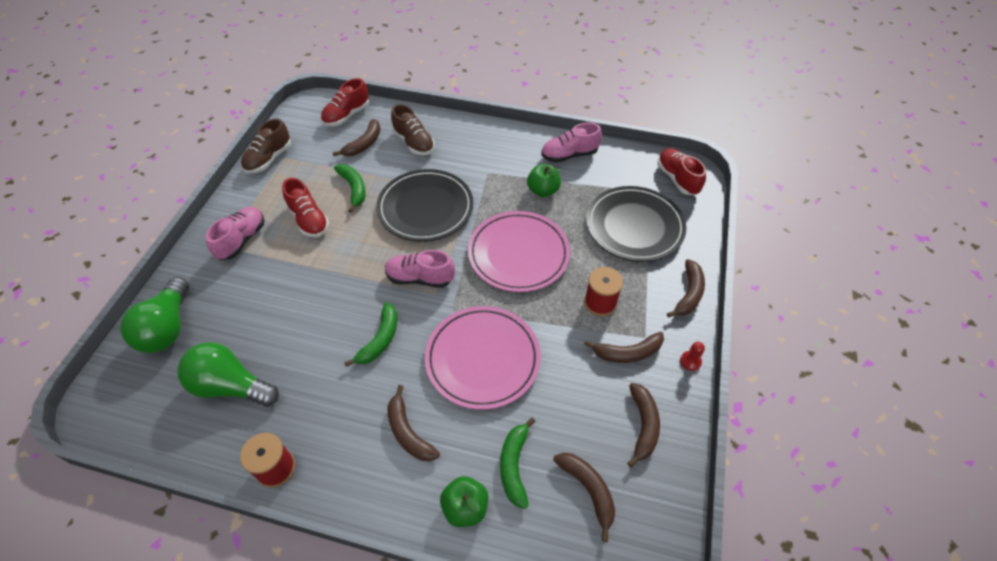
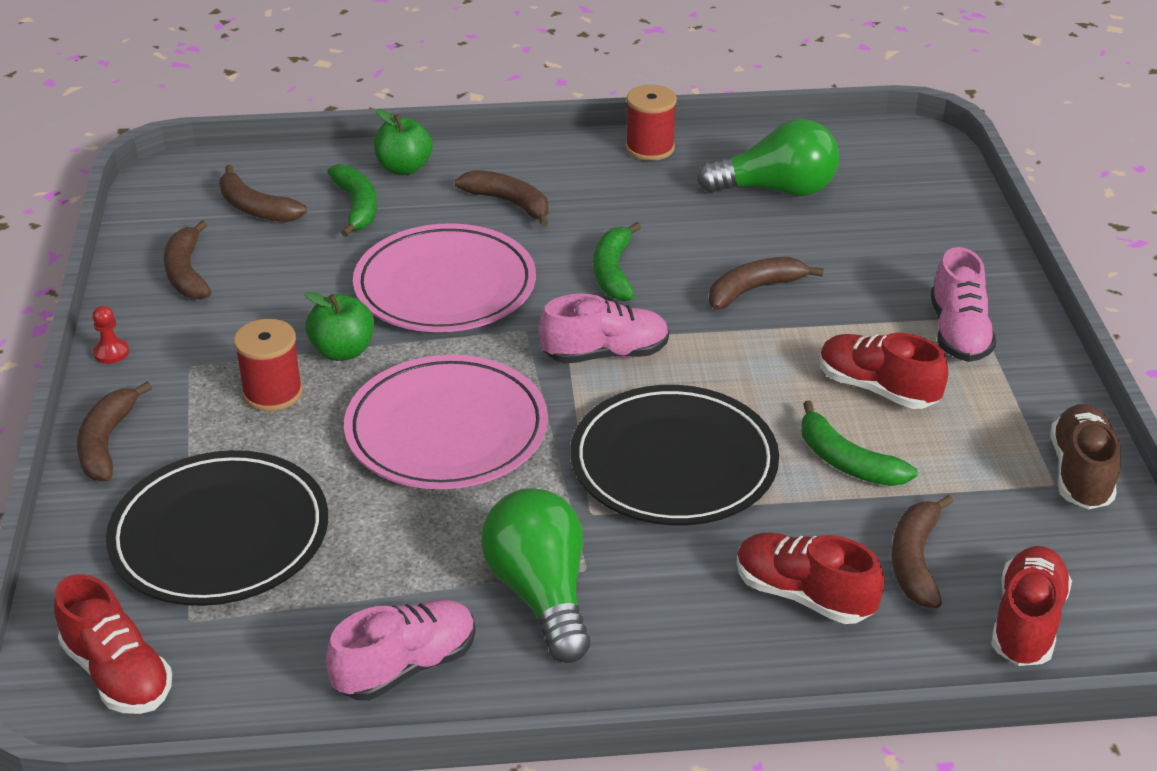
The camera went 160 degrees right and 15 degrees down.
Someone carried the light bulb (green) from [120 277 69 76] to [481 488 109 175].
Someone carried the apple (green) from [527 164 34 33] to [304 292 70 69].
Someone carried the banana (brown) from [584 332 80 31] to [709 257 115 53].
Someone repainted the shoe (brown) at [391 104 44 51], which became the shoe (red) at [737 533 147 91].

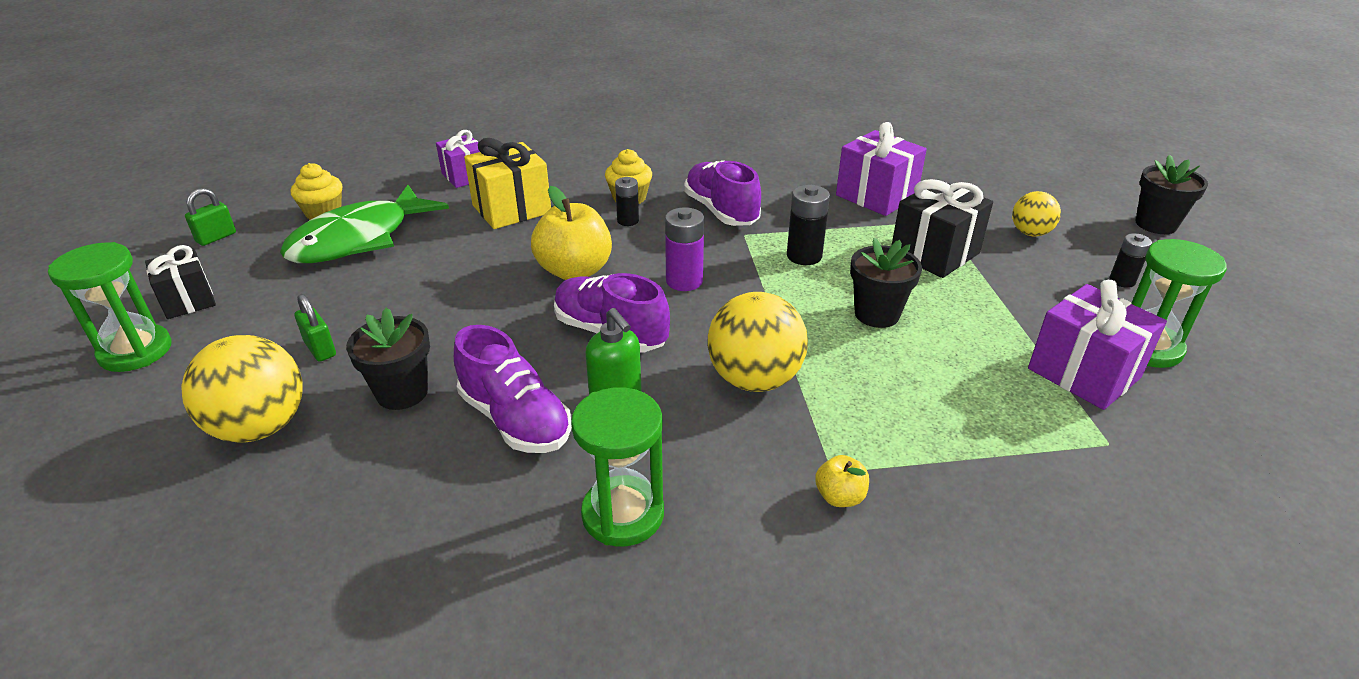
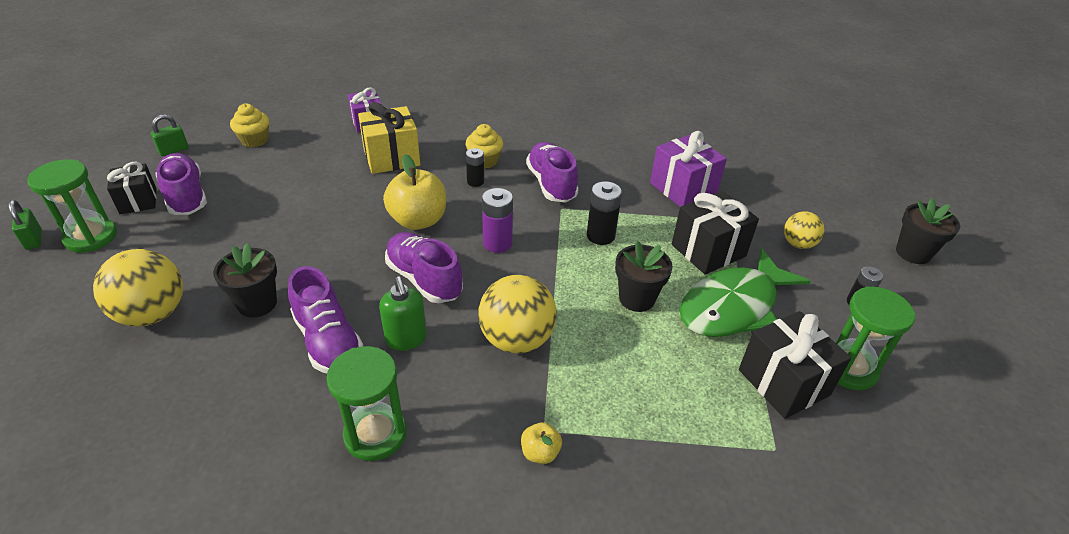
The camera went 10 degrees right and 5 degrees up.
Someone put down the shoe (purple) at [156 153 51 62].
Someone carried the fish (green) from [280 185 169 78] to [680 248 131 89].
Someone carried the padlock (green) from [295 294 41 68] to [8 200 34 50].
Someone repainted the gift (purple) at [1028 280 139 130], which became the gift (black) at [739 311 112 108].

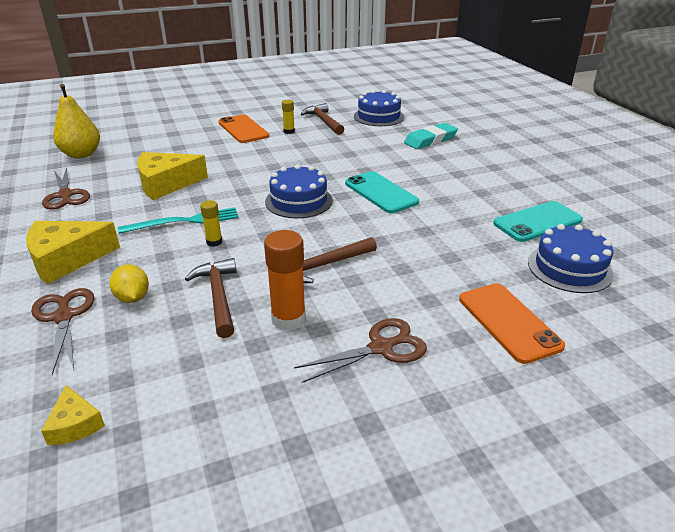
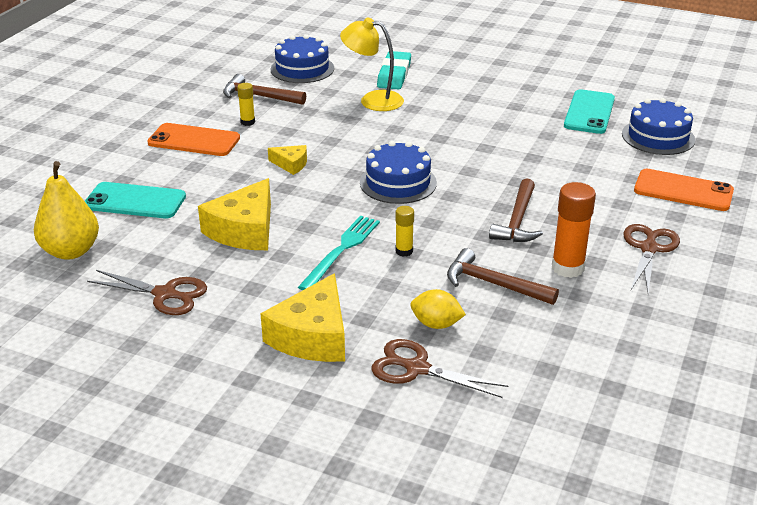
The camera went 45 degrees left and 0 degrees up.
Someone put down the lamp (yellow) at [340 17 64 94].
Someone carried the cheese (yellow) from [41 385 64 60] to [268 145 39 30].
Someone carried the phone (turquoise) from [345 171 74 42] to [85 182 101 36].

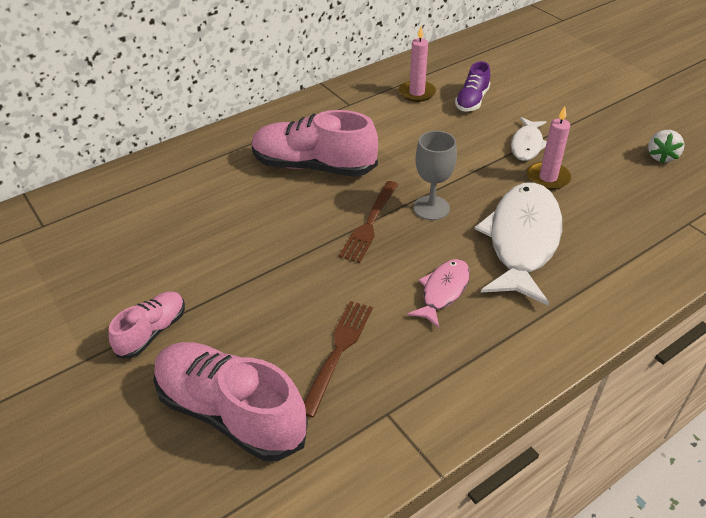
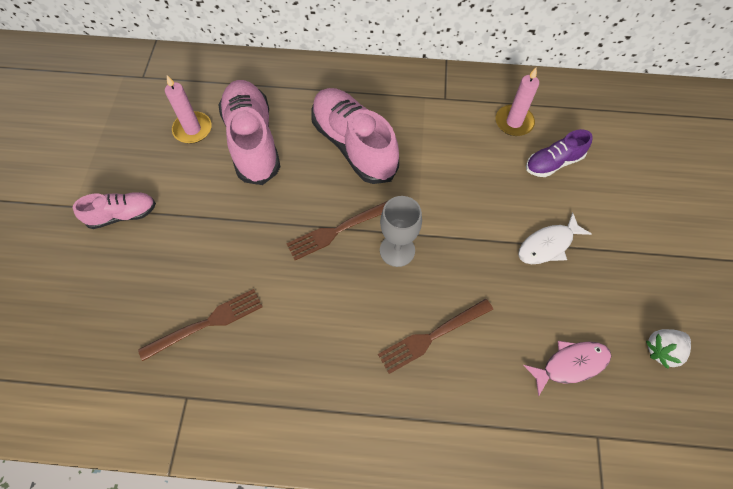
The camera went 40 degrees right and 20 degrees up.
Someone carried the shoe (pink) from [154 342 154 119] to [218 80 62 105].
Someone carried the fish (pink) from [407 259 63 69] to [523 341 88 55].
Someone carried the candle (pink) from [527 106 44 84] to [165 75 47 68].
Someone swapped the fish (white) at [474 182 88 124] for the fork (brown) at [378 299 115 75].

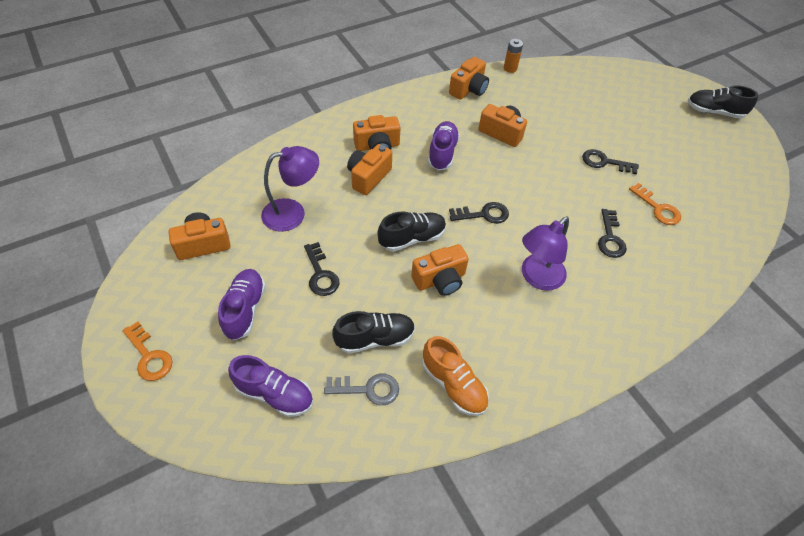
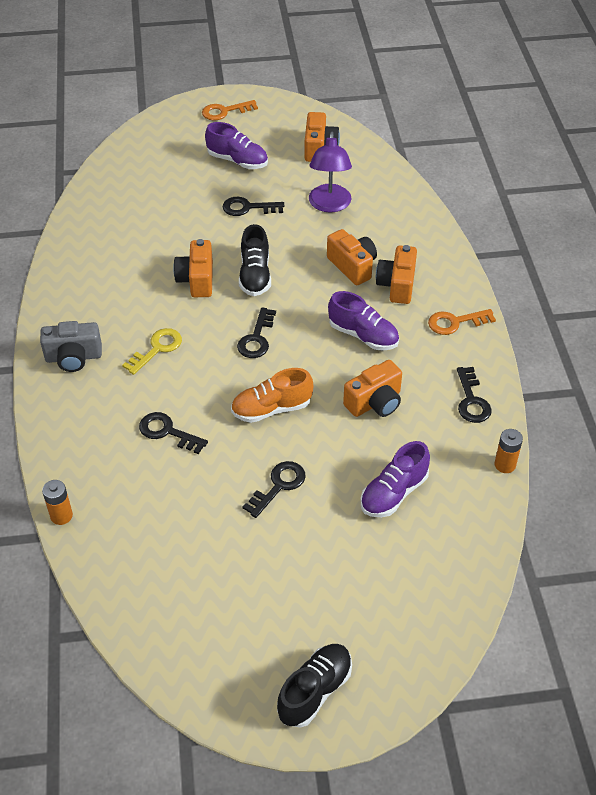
The camera went 115 degrees right and 5 degrees down.
Someone took away the key (grey) at [324 373 75 32].
Someone took away the shoe (black) at [332 311 83 43].
Someone put down the camera (grey) at [40 321 62 51].
Someone put down the battery (orange) at [42 480 31 45].
Someone carried the shoe (purple) from [228 355 85 62] to [361 441 69 76].
Someone carried the shoe (orange) from [422 336 67 80] to [231 368 82 55].
Someone carried the key (orange) from [629 183 52 42] to [428 309 68 26].
Someone swapped the camera (orange) at [449 57 40 43] for the key (black) at [457 367 35 56].
Someone swapped the lamp (purple) at [522 216 47 75] for the key (yellow) at [122 328 60 47].

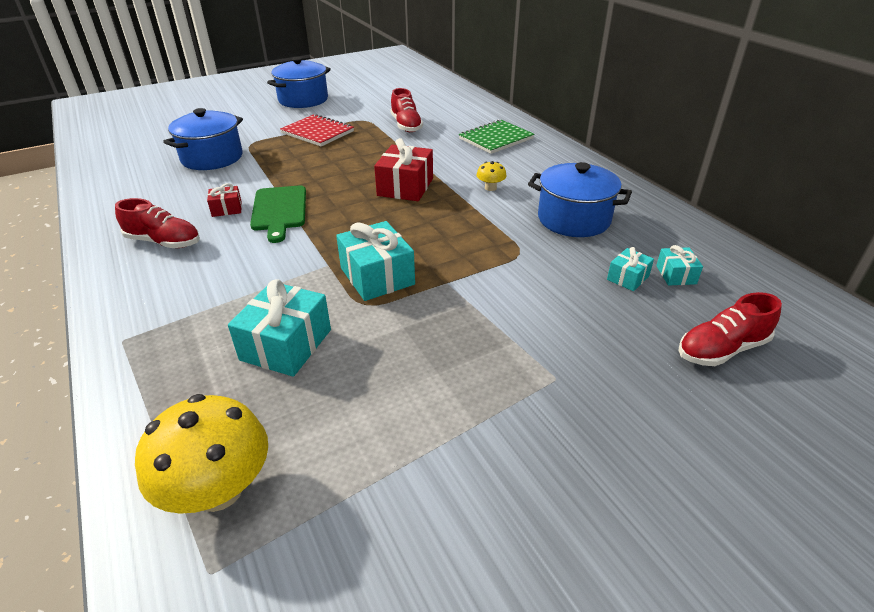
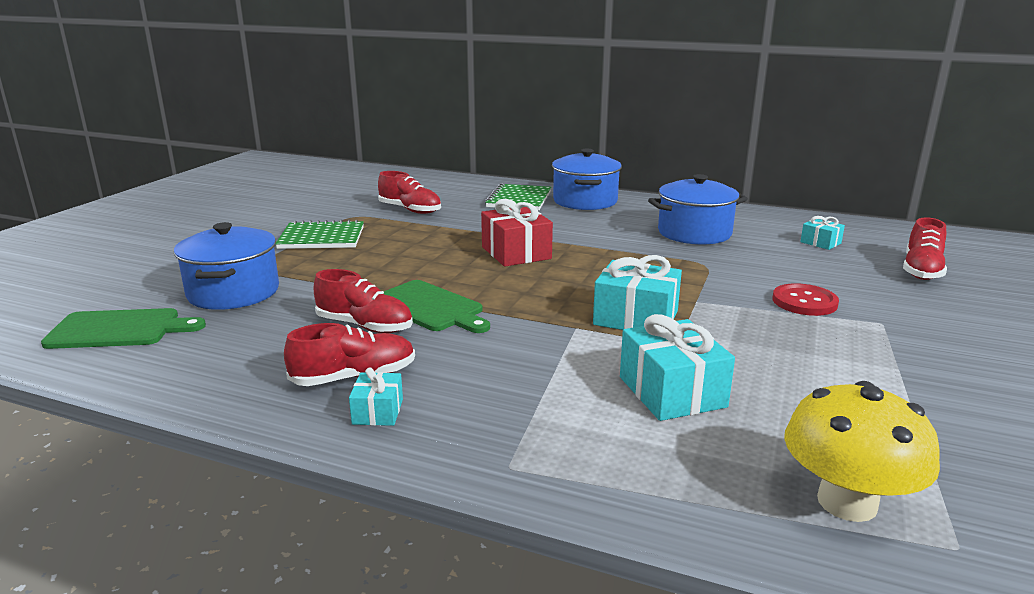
The camera went 40 degrees left and 15 degrees down.
Someone took away the mushroom (yellow) at [476 161 31 30].
Someone put down the cutting board (green) at [41 308 165 41].
Someone put down the button (red) at [772 283 67 33].
Someone carried the pot (blue) from [267 57 64 51] to [552 149 70 61].
Someone carried the gift (turquoise) from [607 247 47 44] to [349 368 54 58].
Someone swapped the gift (red) at [207 183 35 34] for the shoe (red) at [314 269 99 64].
Someone repainted the notebook (red) at [280 114 74 33], which became the notebook (green) at [276 220 88 29].

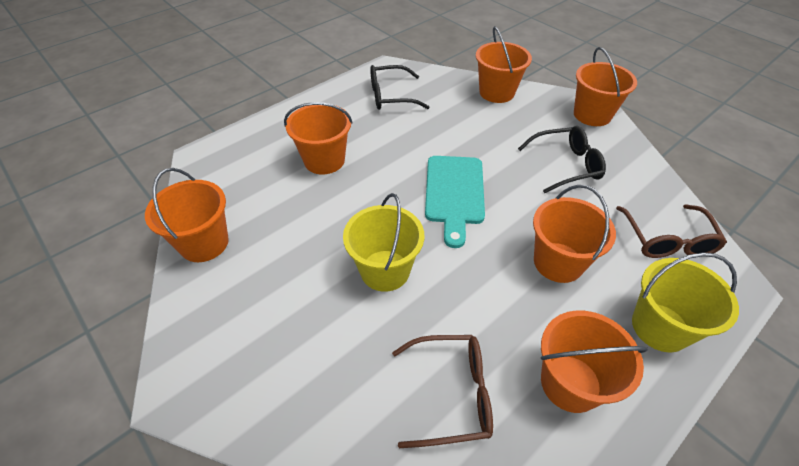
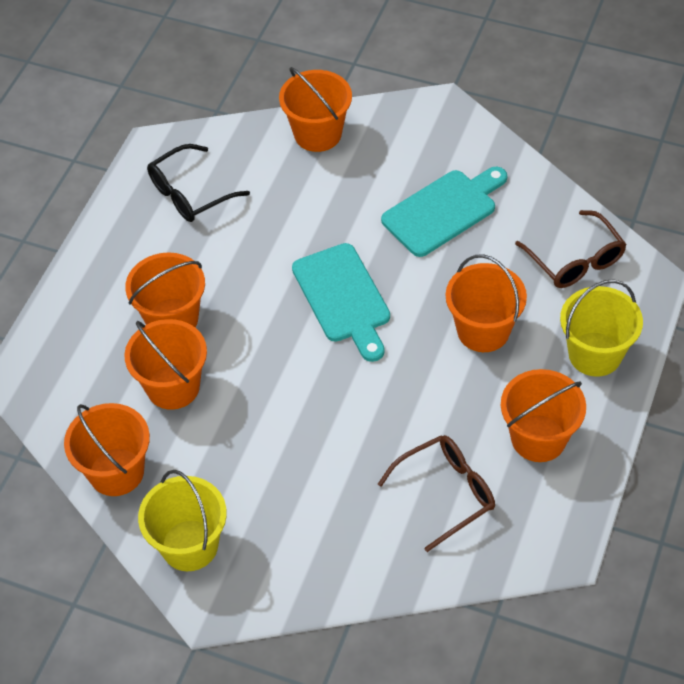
The camera went 25 degrees left and 5 degrees up.
Someone carried the bucket (yellow) from [343 193 81 99] to [138 470 89 101].
Someone carried the bucket (orange) from [574 47 63 79] to [124 319 83 91].
Someone swapped the glasses (black) at [518 126 88 67] for the cutting board (turquoise) at [381 167 126 90].

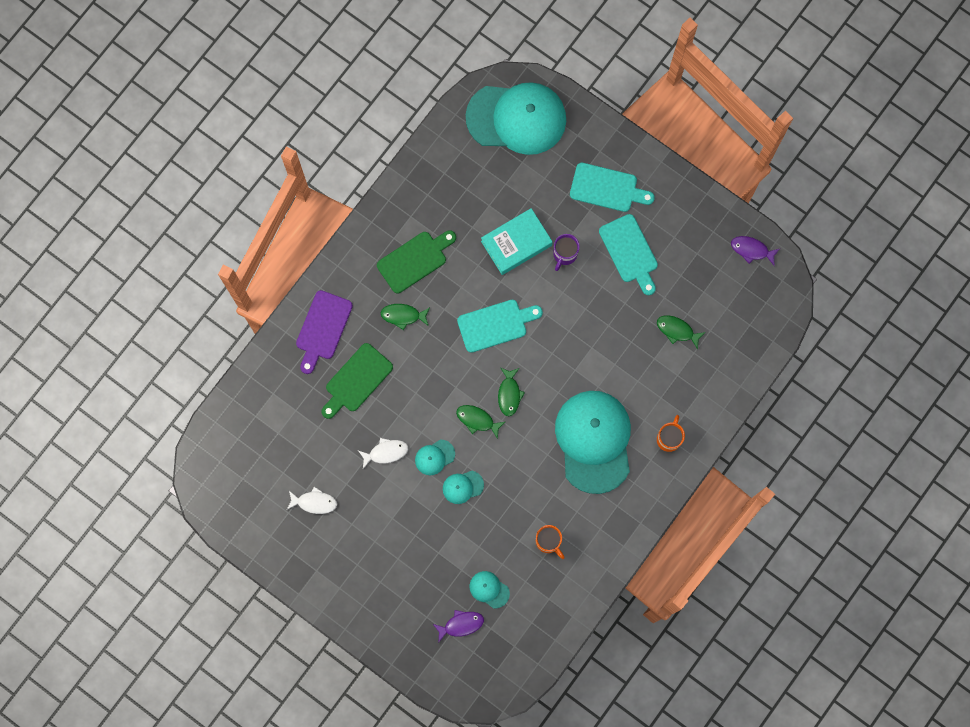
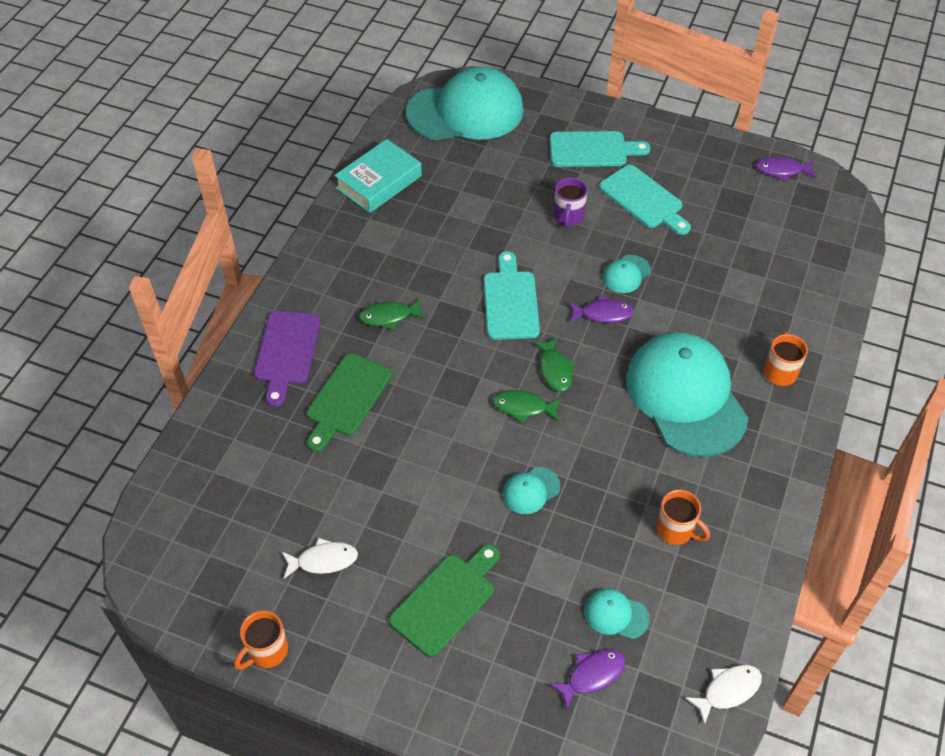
The camera went 15 degrees left and 25 degrees down.
Someone took away the fish (green) at [657 315 49 34].
Someone put down the mug (orange) at [234 611 54 59].
Someone put down the fish (purple) at [568 295 66 28].
Someone carried the fish (white) from [359 438 49 31] to [685 665 77 60].
Someone carried the cutting board (green) from [377 230 79 63] to [389 544 111 113].
Someone carried the cap (turquoise) from [415 440 40 35] to [603 255 48 38].
Someone carried the book (turquoise) from [481 208 72 67] to [334 139 88 74].
Someone rotated the cutting board (turquoise) at [457 300 86 53] by 60 degrees counterclockwise.

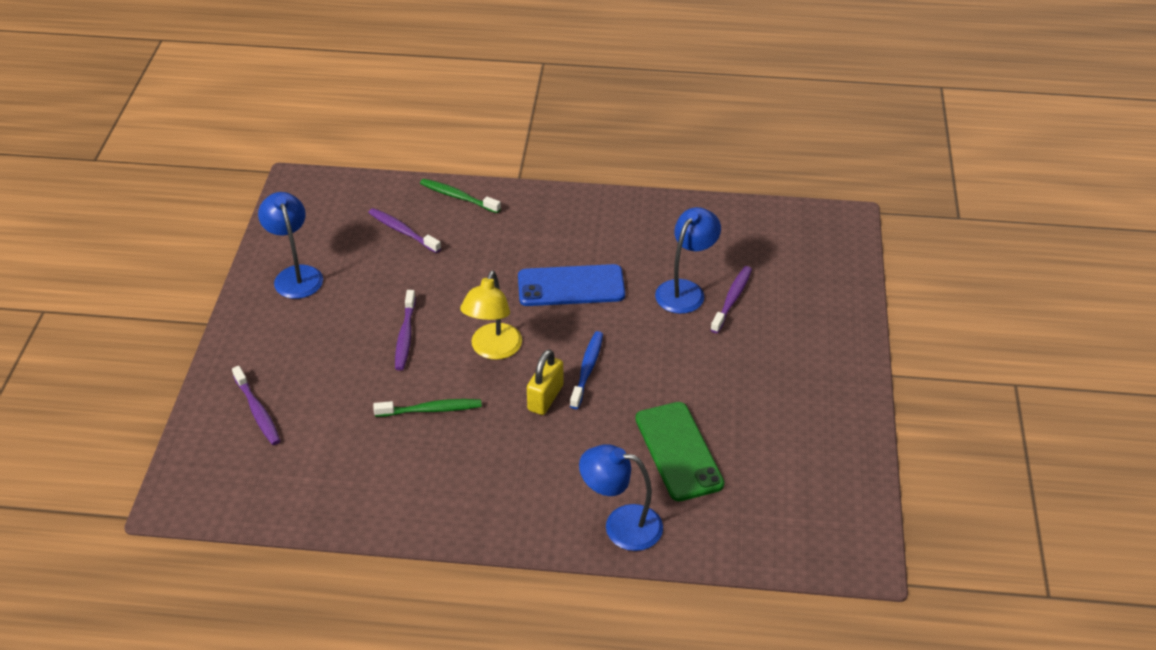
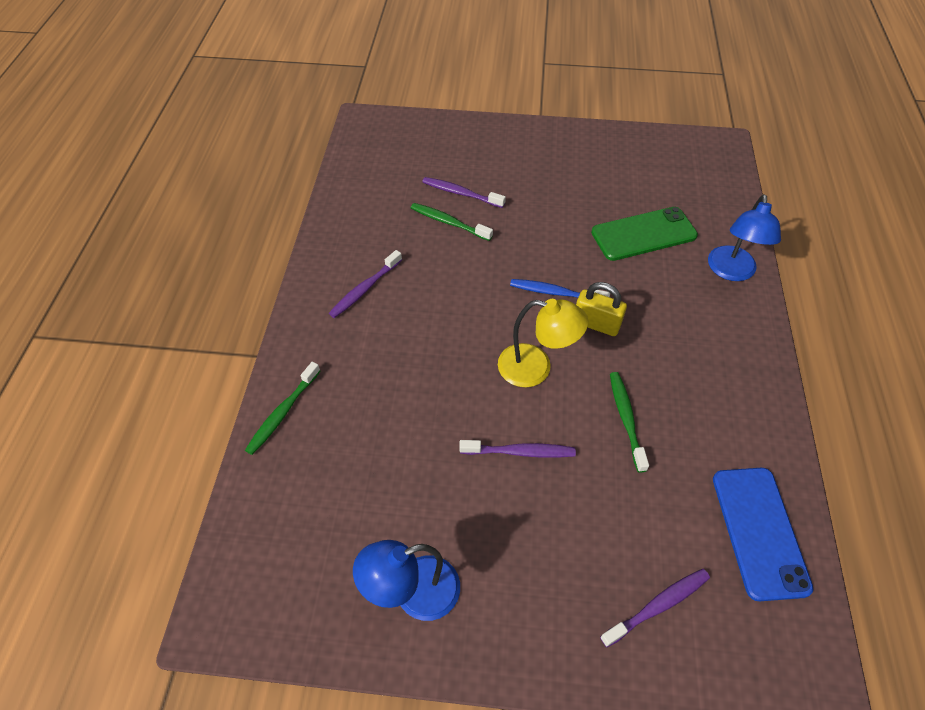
The camera went 90 degrees left and 10 degrees up.
Someone carried the toothbrush (purple) from [368 208 73 45] to [329 250 73 68].
Someone carried the phone (blue) from [518 264 107 42] to [713 468 100 133].
Someone swapped the lamp (blue) at [655 207 66 107] for the toothbrush (green) at [411 203 82 38].

